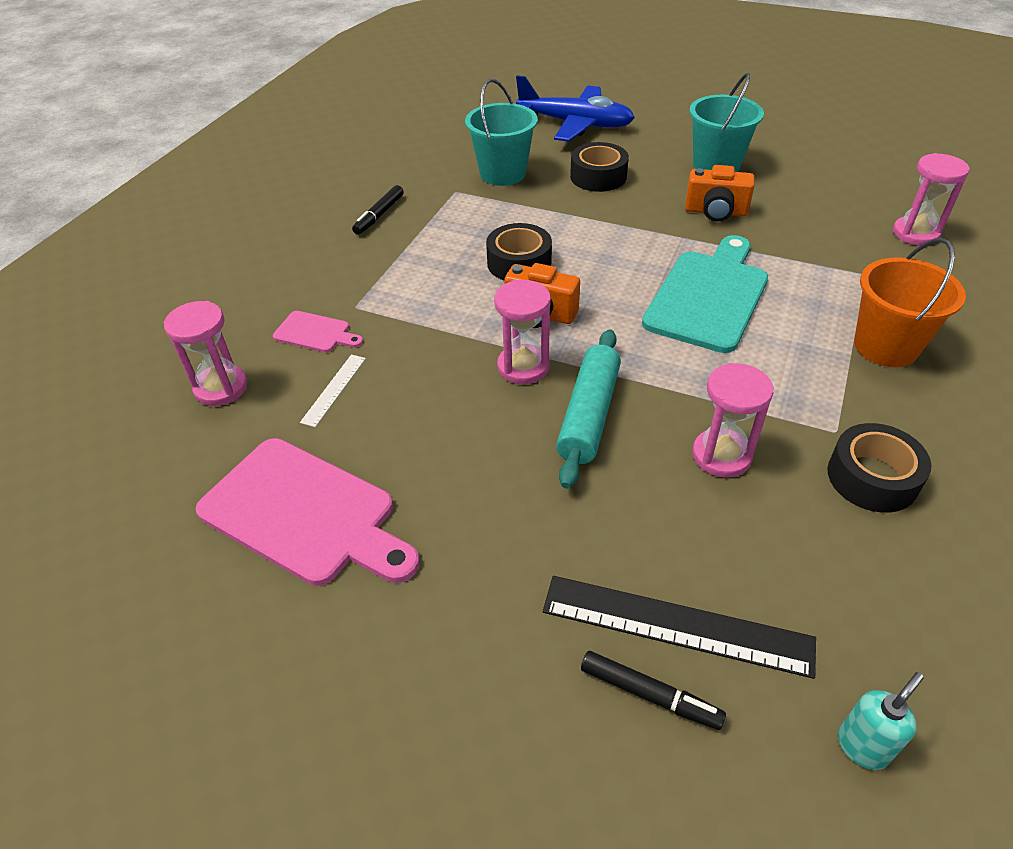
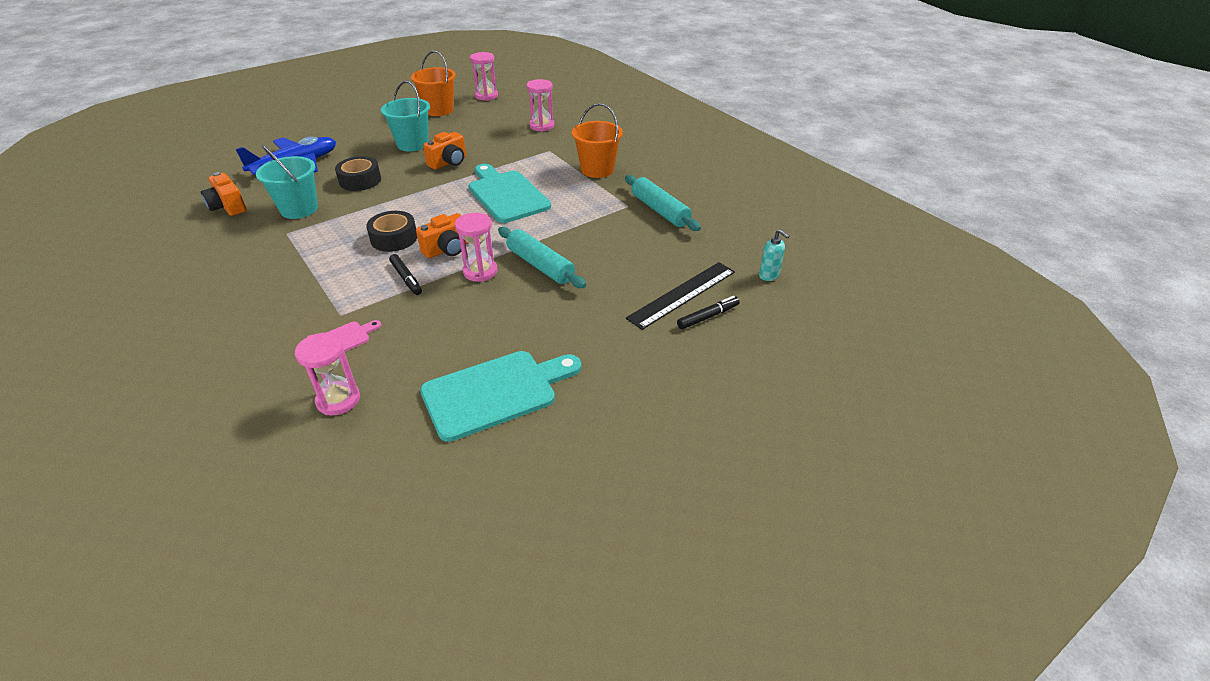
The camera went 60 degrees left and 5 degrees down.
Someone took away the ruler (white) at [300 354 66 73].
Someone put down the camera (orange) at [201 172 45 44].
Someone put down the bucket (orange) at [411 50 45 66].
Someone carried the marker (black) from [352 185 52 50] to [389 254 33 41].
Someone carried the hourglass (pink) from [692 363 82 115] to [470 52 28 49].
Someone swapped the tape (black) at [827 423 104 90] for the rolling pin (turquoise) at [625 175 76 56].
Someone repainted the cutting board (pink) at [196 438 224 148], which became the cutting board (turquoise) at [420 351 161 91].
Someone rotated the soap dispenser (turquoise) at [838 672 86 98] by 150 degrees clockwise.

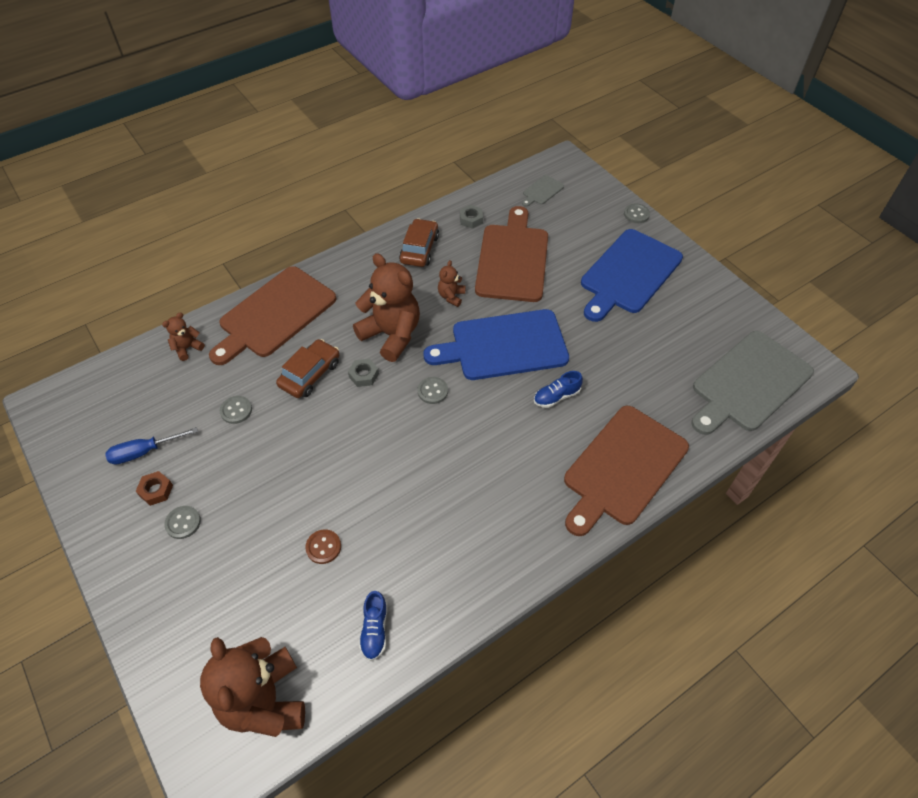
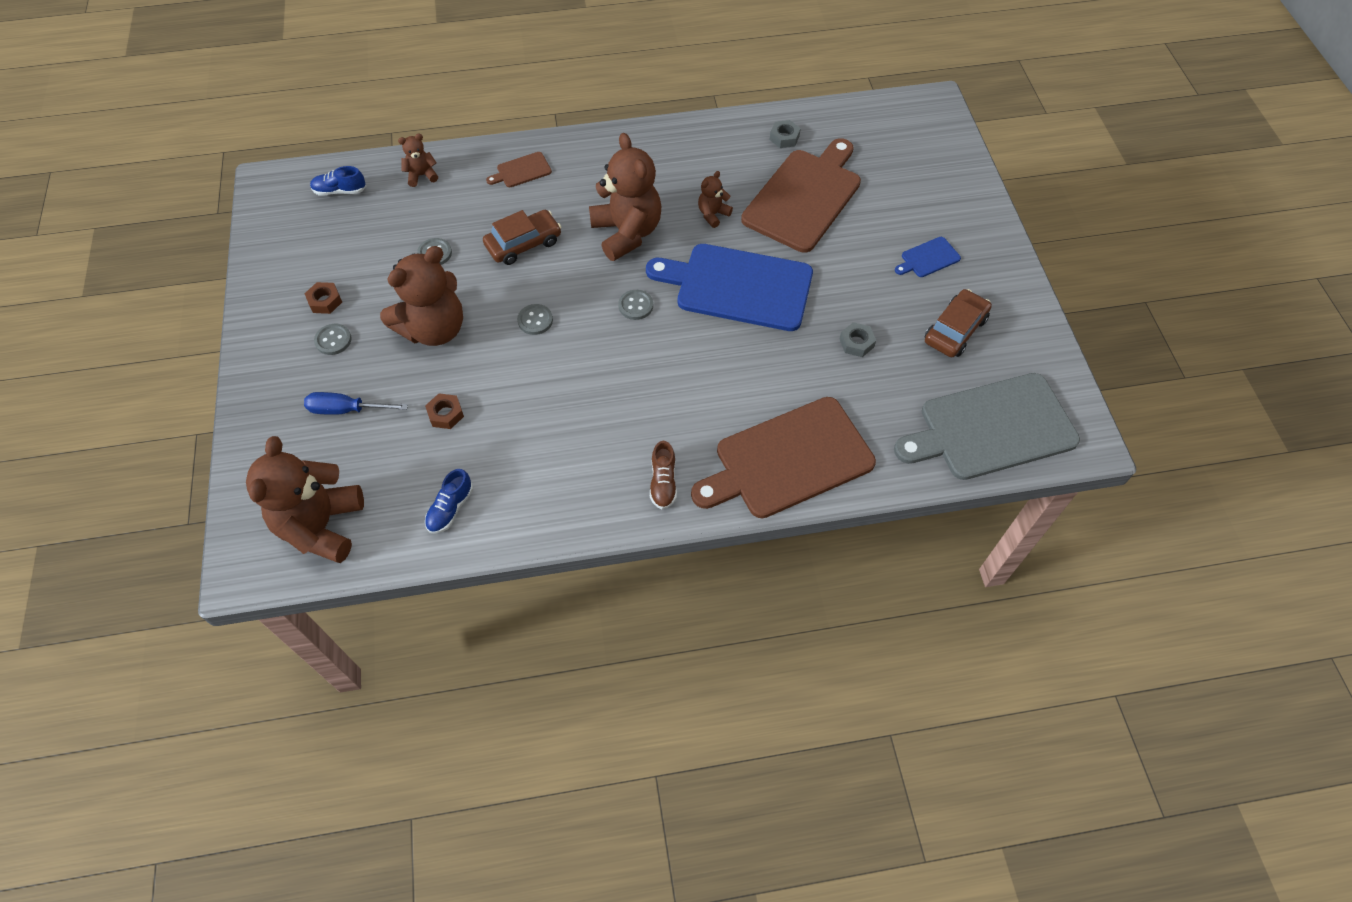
The camera went 25 degrees right and 5 degrees up.
Someone took away the cutting board (grey) at [522 175 42 32].
Someone put down the teddy bear (brown) at [380 246 83 100].
Someone put down the shoe (brown) at [650 441 27 68].
Someone carried the screwdriver (blue) from [105 427 93 38] to [304 392 104 23].
Someone carried the nut (grey) from [348 359 31 28] to [839 322 37 35].
Someone carried the car (brown) from [399 218 40 49] to [924 289 68 68].
Someone carried the shoe (blue) from [534 371 49 37] to [310 166 56 30].
Someone carried the button (grey) from [624 203 26 20] to [517 304 36 31].
Someone swapped the button (brown) at [305 529 36 35] for the nut (brown) at [425 393 39 36].
Someone scaled the cutting board (brown) at [209 266 127 99] by 0.42.
Someone scaled the cutting board (blue) at [581 229 102 93] by 0.42.

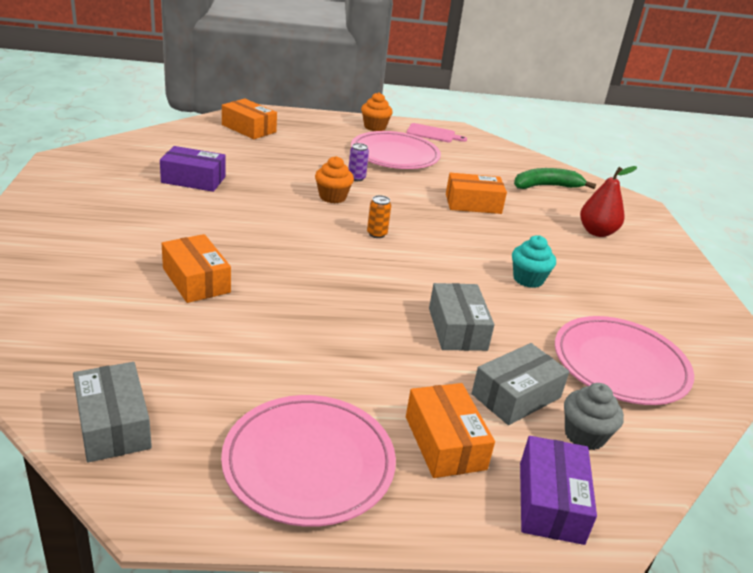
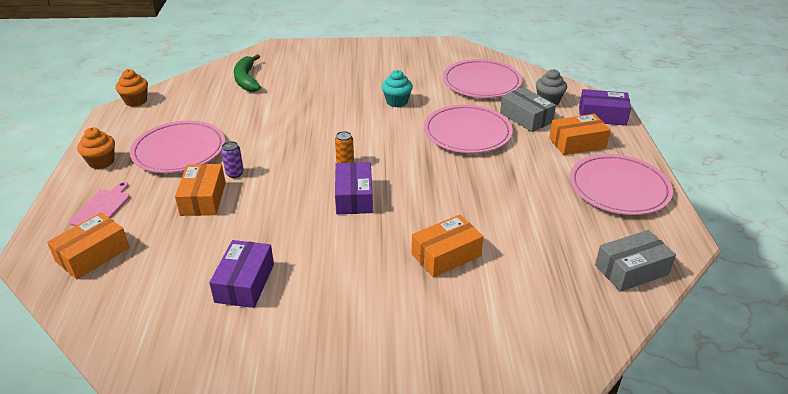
The camera went 85 degrees left and 5 degrees up.
Someone took away the pear (red) at [580 166 57 71].
Someone put down the box (purple) at [335 162 38 52].
Someone carried the cupcake (orange) from [315 156 39 47] to [116 69 32 38].
Someone carried the cutting board (pink) from [406 123 61 19] to [69 181 61 45].
Someone carried the box (orange) from [446 173 61 41] to [175 164 51 52].
Someone swapped the box (grey) at [429 283 65 68] for the plate (pink) at [424 105 89 48].

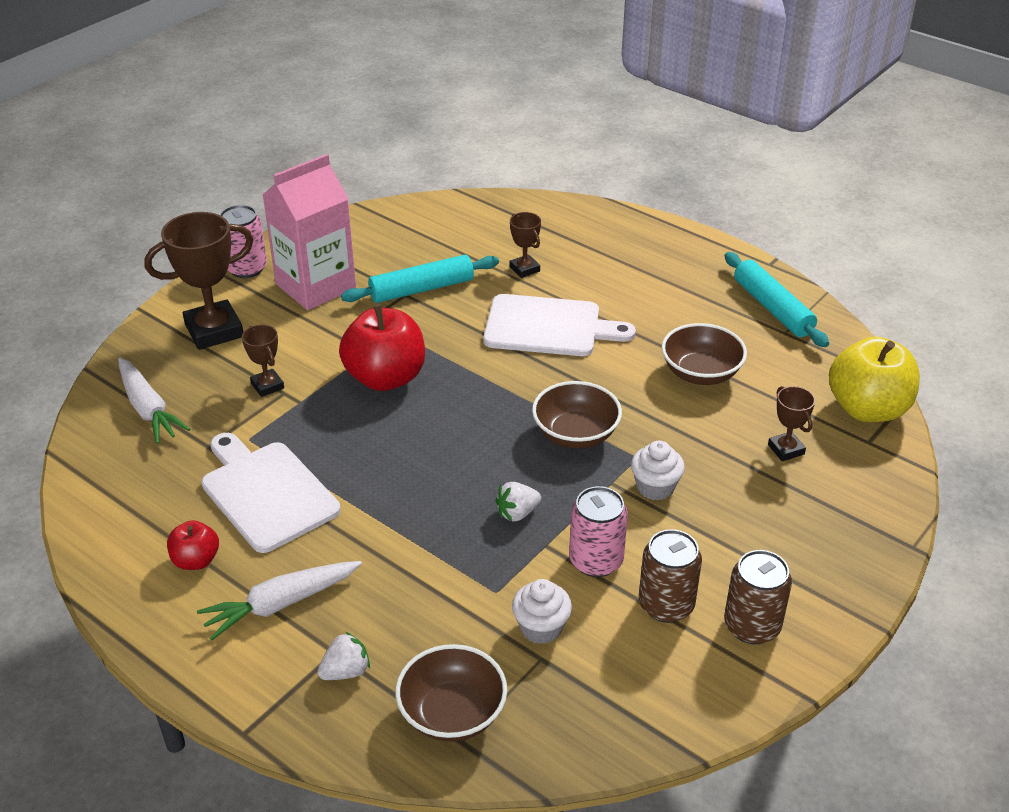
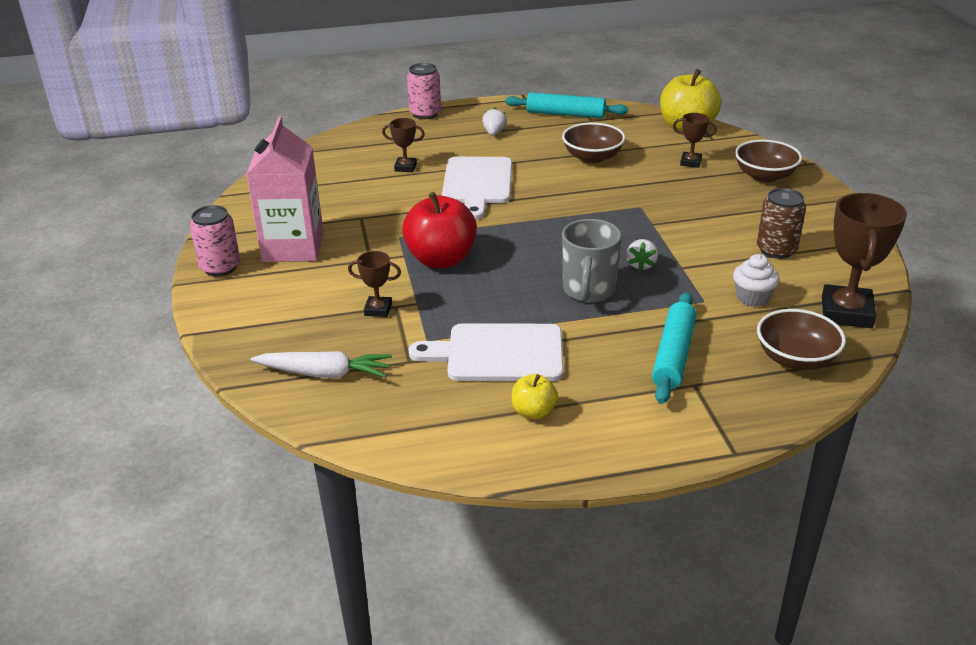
The camera went 50 degrees left and 5 degrees down.
Someone took away the carrot (white) at [197 561 165 79].
Someone took away the cupcake (white) at [631 441 54 59].
Someone took away the can (brown) at [724 550 68 94].
Someone put down the mug (grey) at [562 219 60 84].
Someone carried the trophy (brown) from [145 212 108 138] to [822 193 85 135].
Someone carried the strawberry (white) from [317 632 53 48] to [482 107 25 29].
Someone carried the rolling pin (turquoise) from [341 255 158 48] to [652 292 44 112].
Someone carried the bowl (brown) from [532 381 90 68] to [735 140 67 42].
Someone carried the can (pink) from [569 486 59 91] to [407 63 34 56].
Someone repainted the apple (red) at [167 520 52 50], which became the apple (yellow) at [512 374 46 46].
Someone rotated the cutting board (white) at [483 294 153 62] by 135 degrees clockwise.

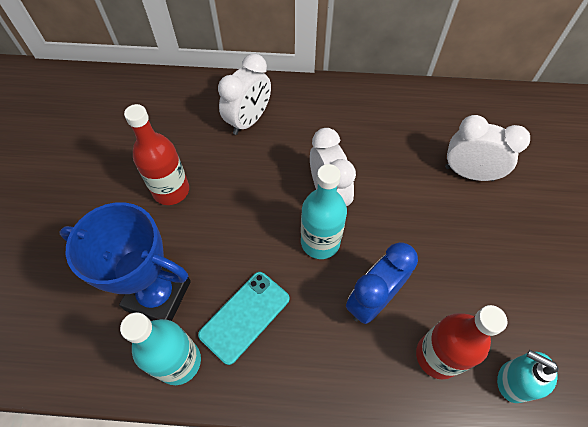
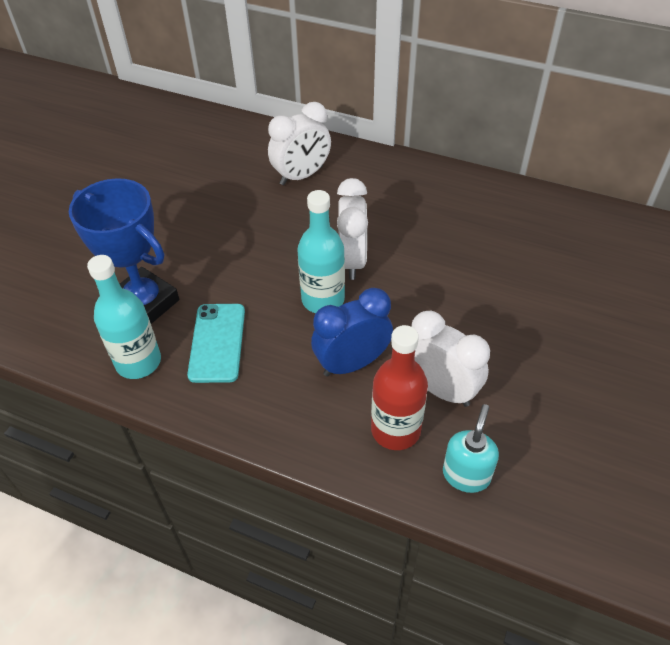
The camera went 20 degrees right and 10 degrees down.
Someone took away the bottle (red) at [124 104 65 101].
Someone carried the clock (white) from [445 115 85 66] to [411 311 79 96].
Someone rotated the phone (turquoise) at [198 272 92 93] by 60 degrees counterclockwise.
Someone rotated the soap dispenser (turquoise) at [497 350 62 53] by 60 degrees clockwise.

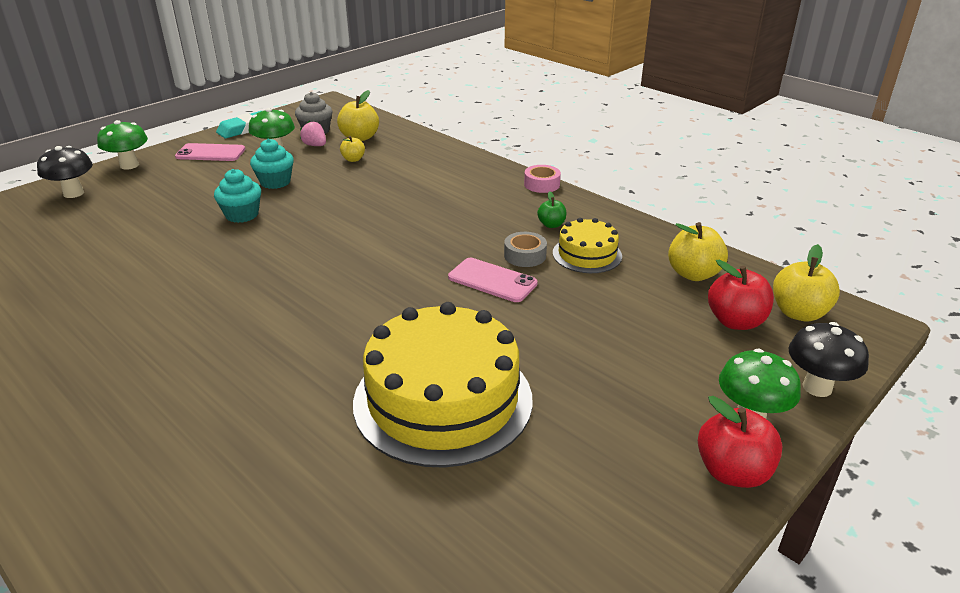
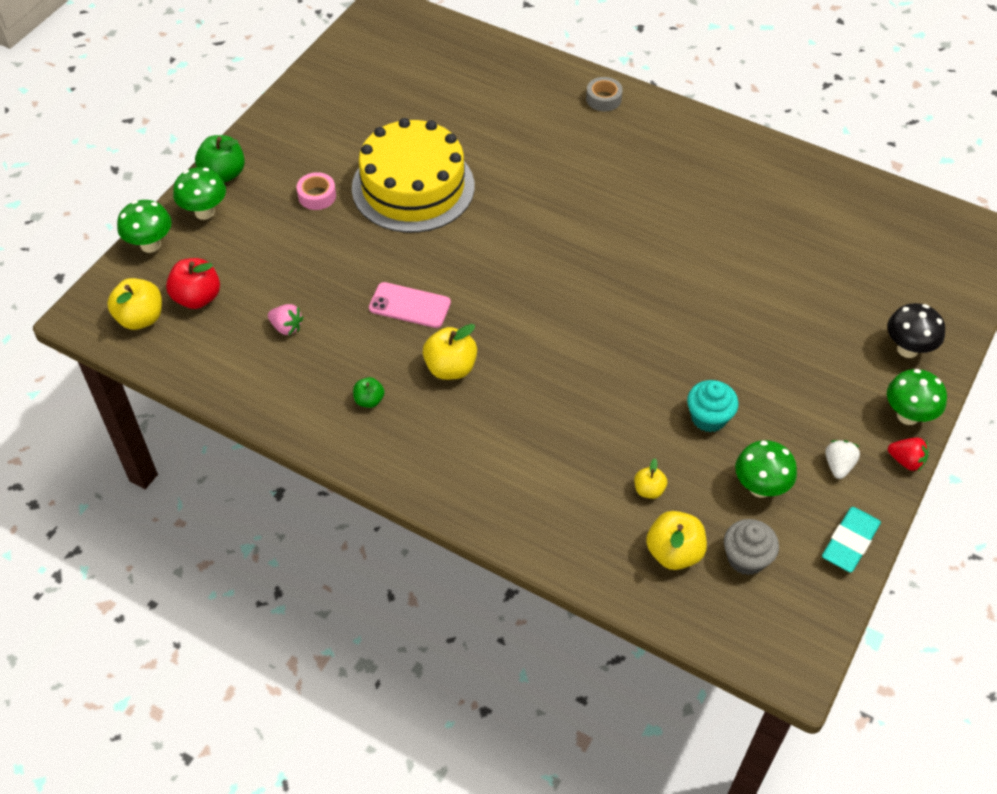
The camera went 165 degrees right and 20 degrees up.
Someone took away the cupcake (turquoise) at [214 169 47 54].
Someone took away the cake (yellow) at [553 218 69 55].
Someone put down the strawberry (red) at [888 438 40 33].
Someone carried the strawberry (pink) from [300 121 26 25] to [268 304 35 32].
Someone carried the tape (grey) from [504 232 43 35] to [586 77 37 35].
Someone carried the tape (pink) from [524 165 37 28] to [297 172 39 38].
Someone carried the apple (yellow) from [668 222 60 59] to [423 324 54 56].
Someone swapped the phone (pink) at [175 143 70 18] for the strawberry (white) at [825 440 35 39].
Someone repainted the apple (red) at [698 396 84 92], which became the apple (green) at [195 135 50 48].
Someone repainted the mushroom (black) at [789 322 80 75], which became the mushroom (green) at [117 200 54 53].

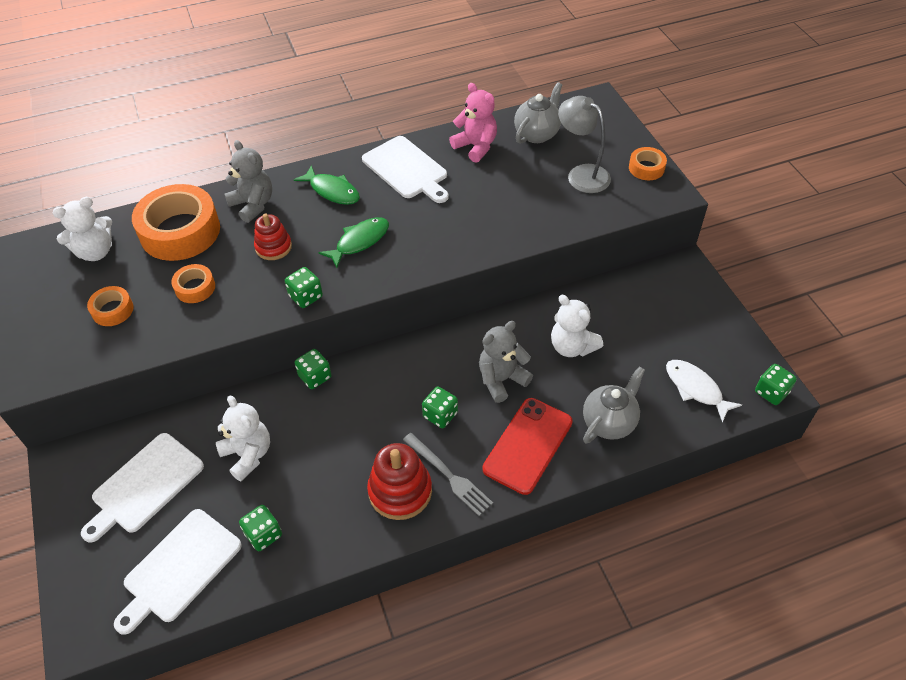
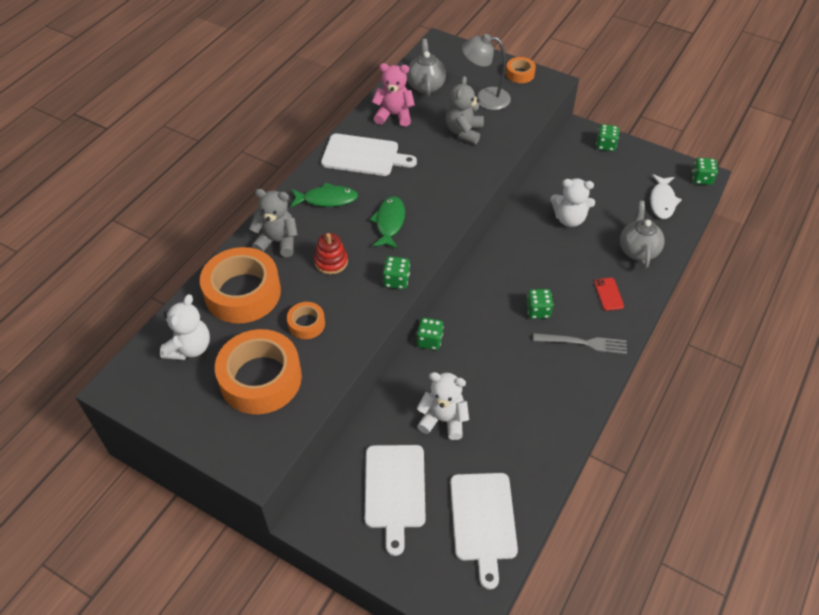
The camera went 40 degrees left and 0 degrees up.
Someone took away the stacking toy (red) at [367 443 65 77].
Someone carried the dice (green) from [239 505 43 46] to [596 124 23 27].
Someone carried the teddy bear (grey) from [479 321 54 82] to [446 76 38 68].
Someone rotated the fish (white) at [666 360 76 63] by 90 degrees counterclockwise.
Someone scaled the tape (orange) at [87 286 47 40] by 2.10.
Someone scaled the phone (red) at [482 398 91 97] by 0.49.

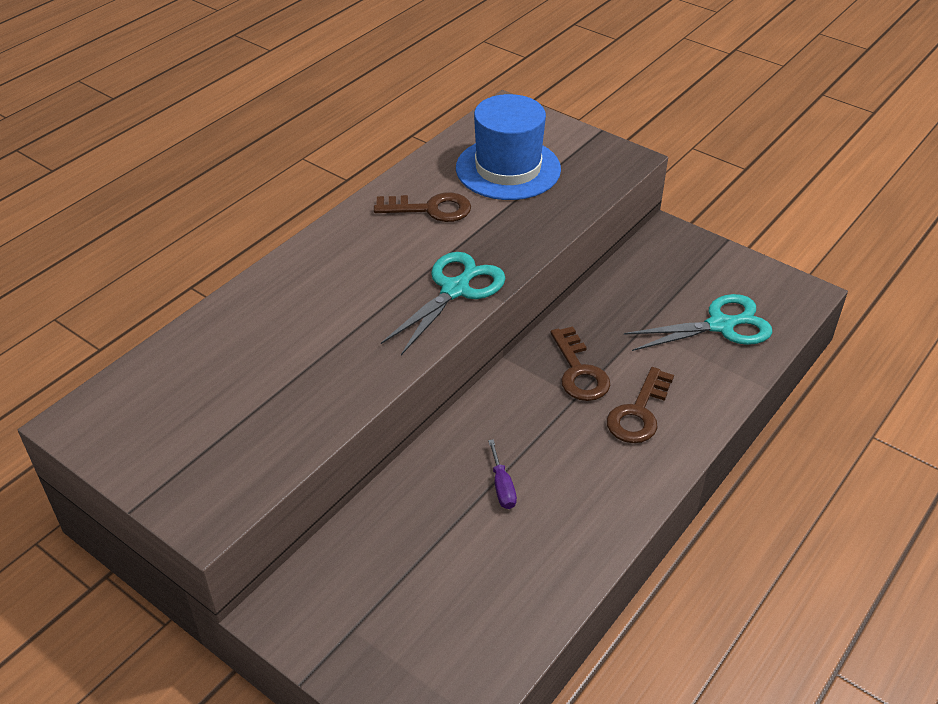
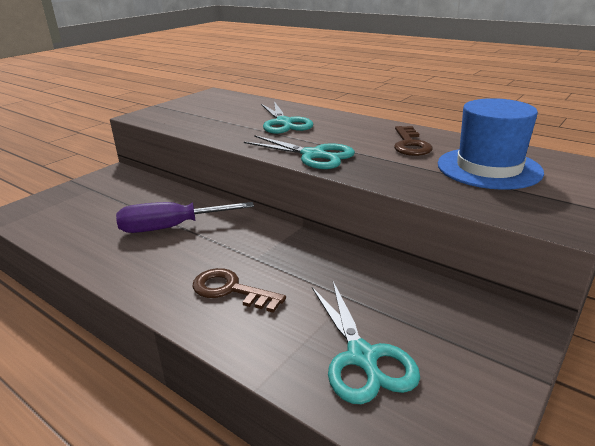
The camera went 90 degrees right and 15 degrees down.
Someone took away the key (brown) at [550 326 60 75].
Someone put down the scissors (turquoise) at [261 101 52 33].
Someone scaled the screwdriver (purple) at [488 439 29 70] by 2.17.

